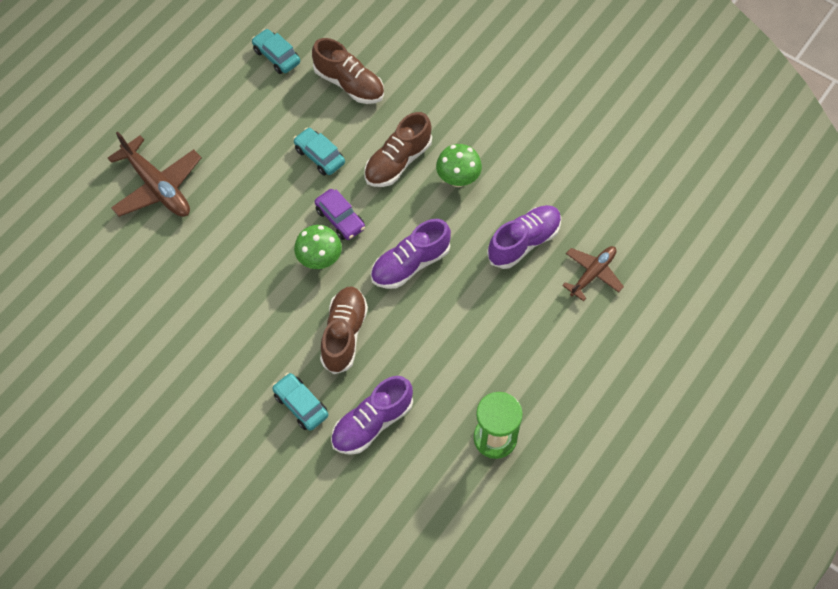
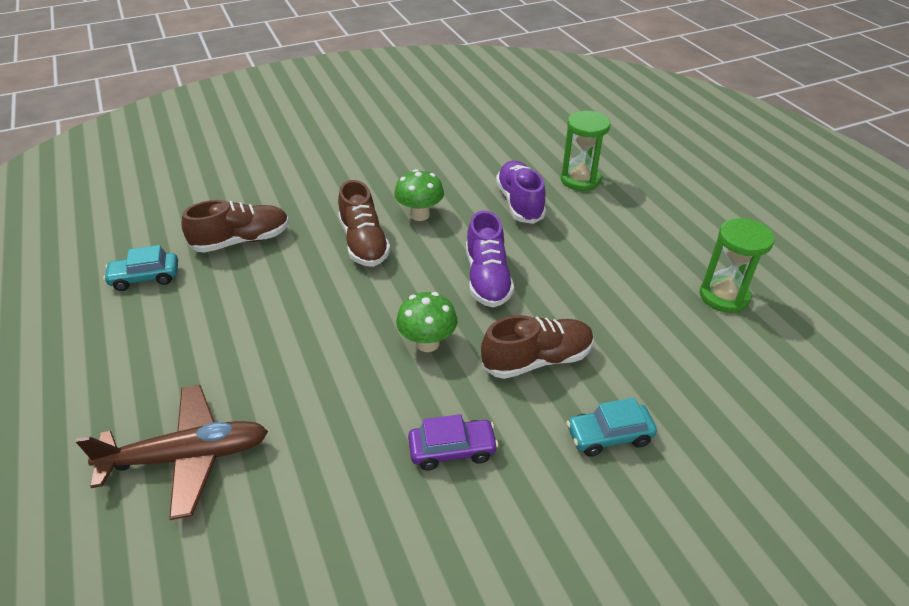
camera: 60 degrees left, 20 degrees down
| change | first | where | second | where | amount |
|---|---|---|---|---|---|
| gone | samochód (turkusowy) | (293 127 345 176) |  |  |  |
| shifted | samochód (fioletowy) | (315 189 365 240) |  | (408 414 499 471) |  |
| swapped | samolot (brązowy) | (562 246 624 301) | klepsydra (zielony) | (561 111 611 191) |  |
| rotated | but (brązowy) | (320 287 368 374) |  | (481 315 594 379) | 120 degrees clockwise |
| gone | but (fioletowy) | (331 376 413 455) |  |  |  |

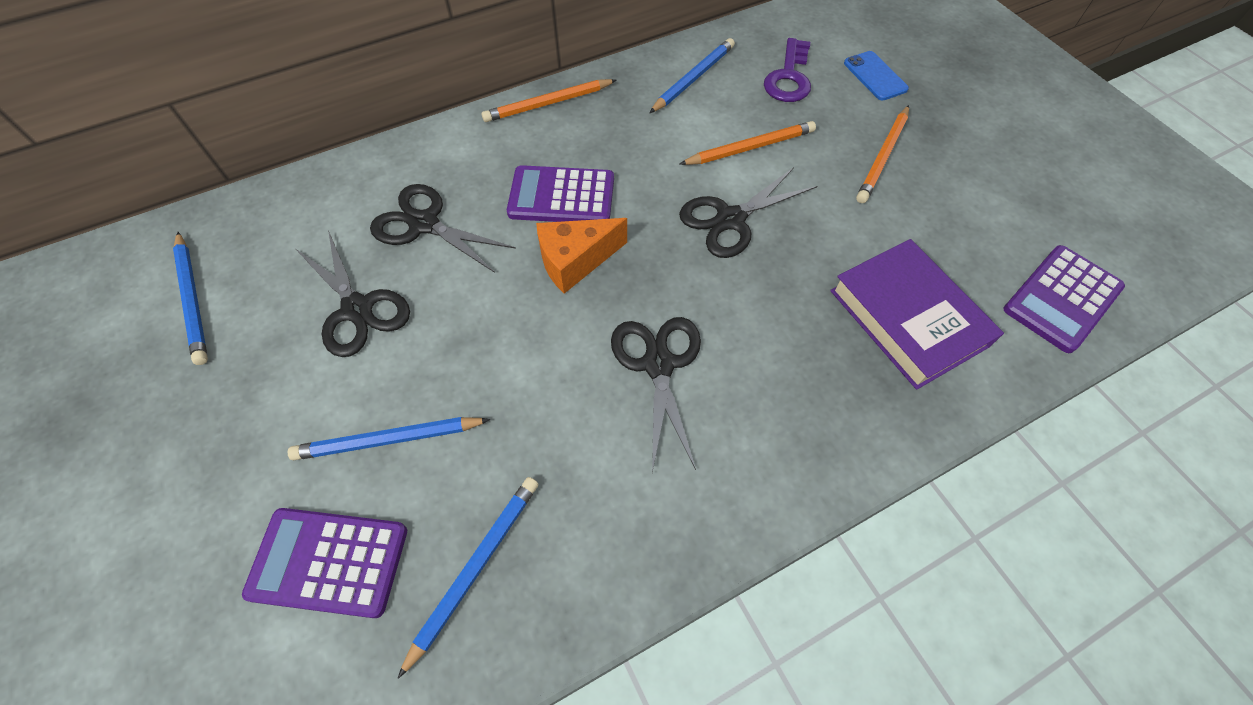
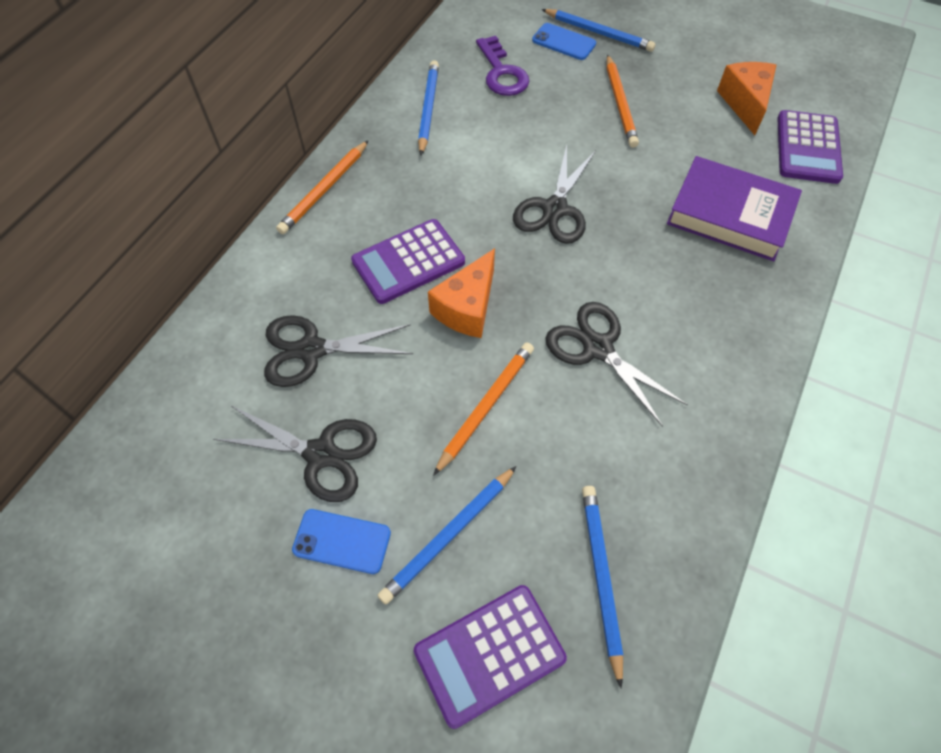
camera: 35 degrees left, 0 degrees up
| change | first | where | second | where | amount |
|---|---|---|---|---|---|
| shifted | ołówek (pomarańczowy) | (680 121 816 165) |  | (433 342 534 476) |  |
| shifted | ołówek (niebieski) | (173 232 208 365) |  | (542 9 656 52) |  |
| new |  |  | ser (pomarańczowy) | (717 62 776 135) |  |
| new |  |  | telefon (niebieski) | (292 509 391 574) |  |

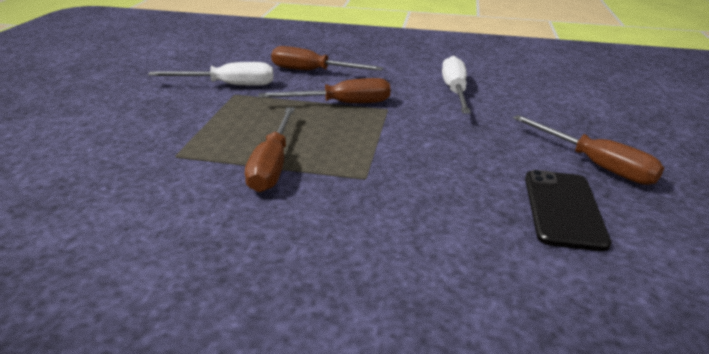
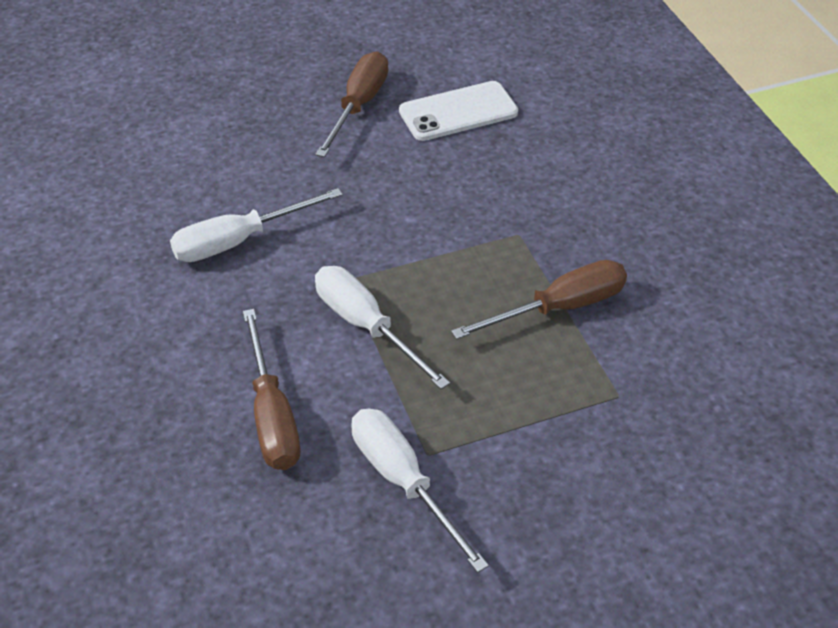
camera: 120 degrees left, 15 degrees up
| change | first | where | second | where | amount |
|---|---|---|---|---|---|
| repainted | śrubokręt (brązowy) | (259 78 391 103) | śrubokręt (biały) | (315 266 450 389) |  |
| repainted | telefon (czarny) | (525 170 611 251) | telefon (biały) | (399 81 518 141) |  |

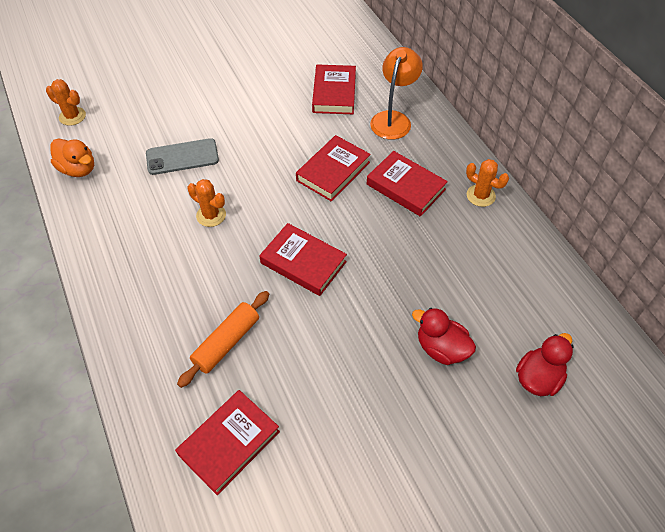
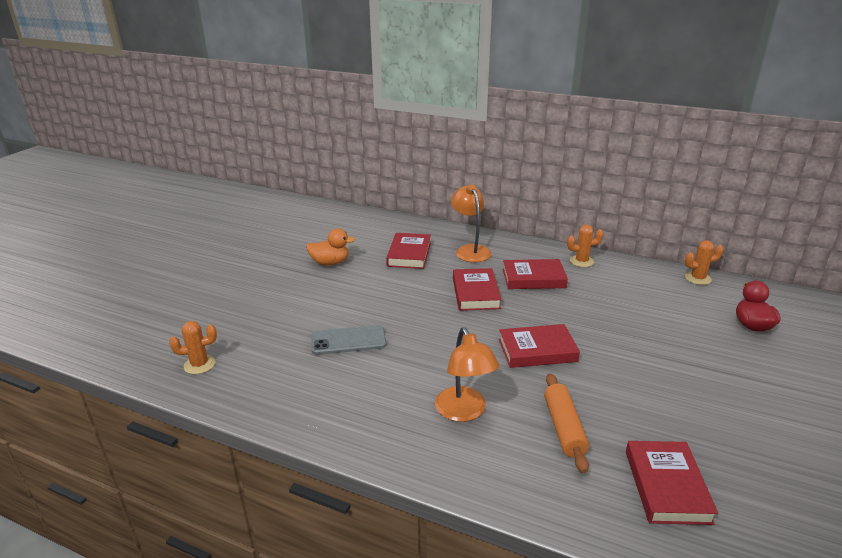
camera: 40 degrees left, 25 degrees down
| change | first | where | second | where | amount |
|---|---|---|---|---|---|
| rotated | książka (czerwony) | (312 64 356 114) |  | (386 233 431 269) | 45 degrees clockwise |
| rotated | telefon (szary) | (146 138 219 175) |  | (311 325 386 355) | 45 degrees clockwise |
| shifted | kaczka (pomarańczowy) | (51 139 94 177) |  | (306 228 355 265) |  |
| shifted | kaktus (pomarańczowy) | (187 179 226 227) |  | (685 240 724 285) |  |
| gone | kaczka (czerwony) | (412 308 476 365) |  |  |  |
| new |  |  | lampka (pomarańczowy) | (435 327 499 422) |  |

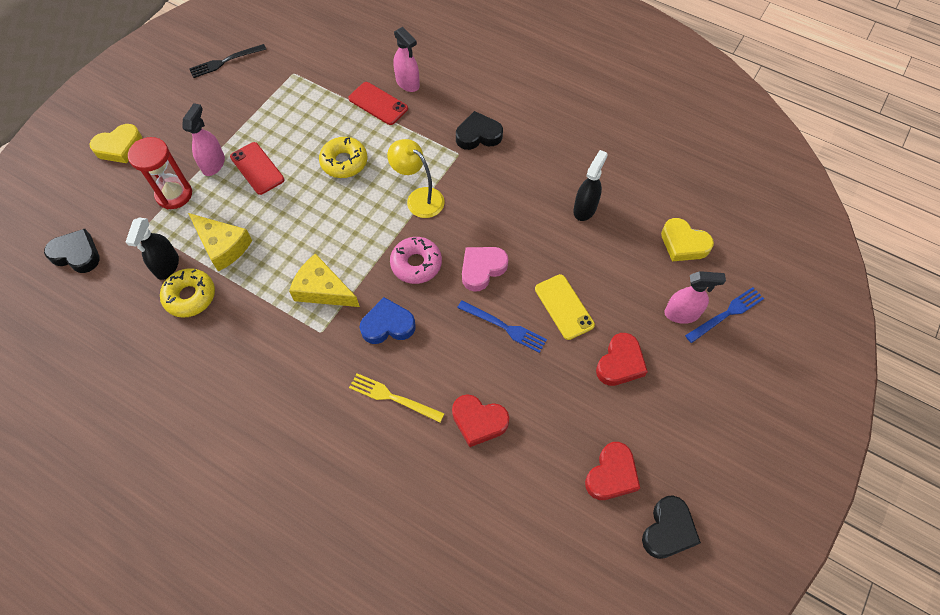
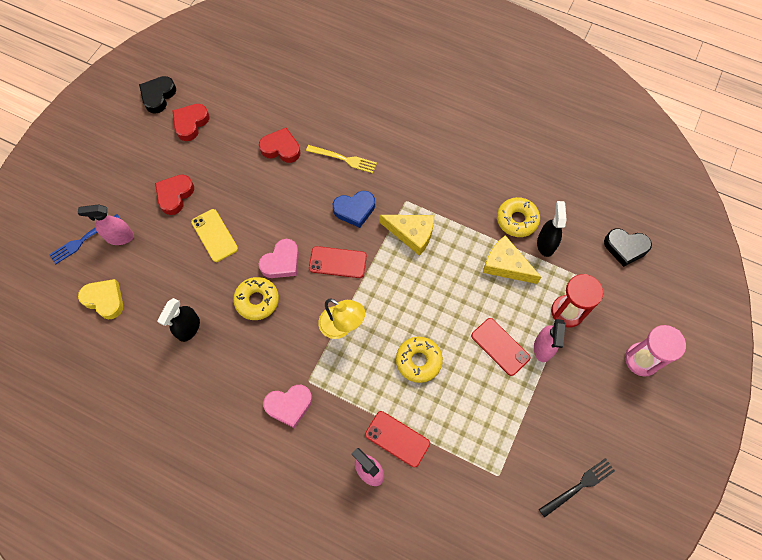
camera: 175 degrees right, 5 degrees up
| change | first | where | second | where | amount |
|---|---|---|---|---|---|
| repainted | serce (czarny) | (456 111 503 150) | serce (różowy) | (263 385 312 428) |  |
| swapped | serce (żółty) | (90 124 142 163) | klepsydra (różowy) | (625 325 686 377) |  |
| swapped | donut (różowy) | (390 237 442 284) | telefon (czerwony) | (309 246 367 278) |  |
| gone | widelec (niebieski) | (457 300 547 353) |  |  |  |
| new |  |  | donut (żółty) | (233 277 279 320) |  |

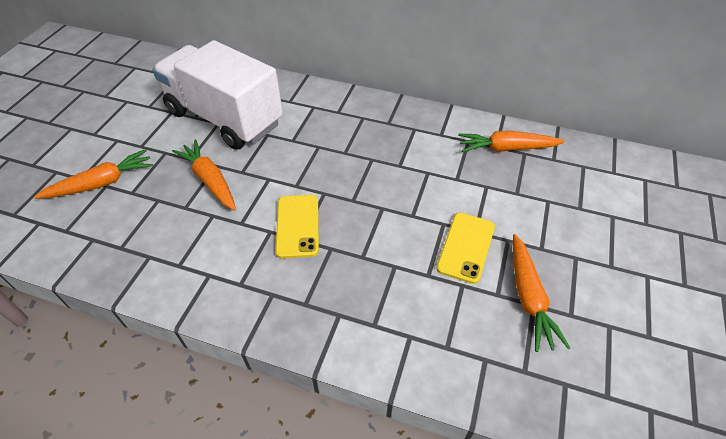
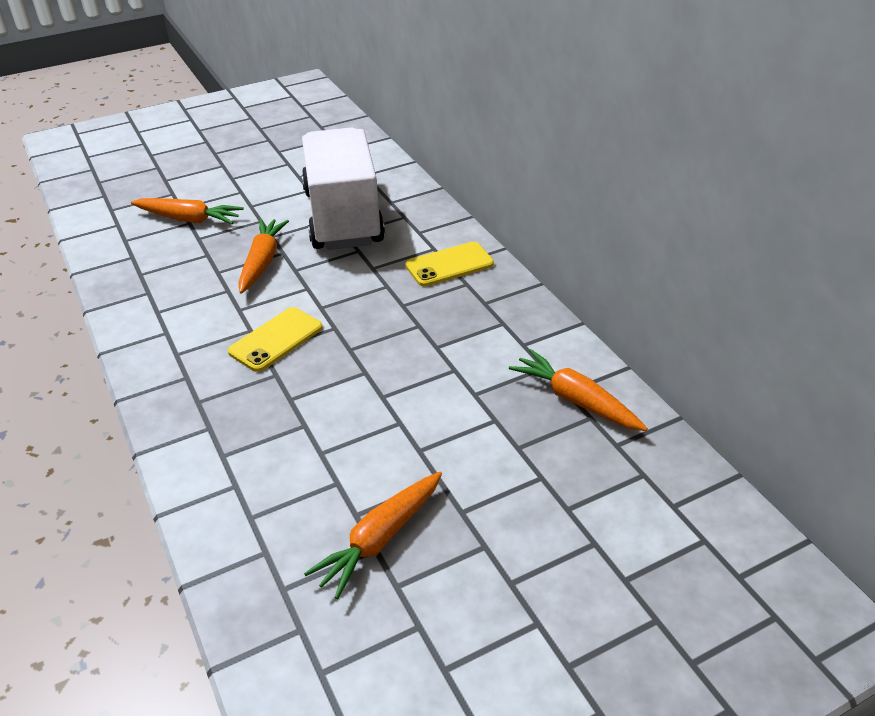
camera: 45 degrees right, 10 degrees down
| change | first | where | second | where | amount |
|---|---|---|---|---|---|
| shifted | telefon (żółty) | (436 213 495 284) |  | (405 242 494 287) |  |

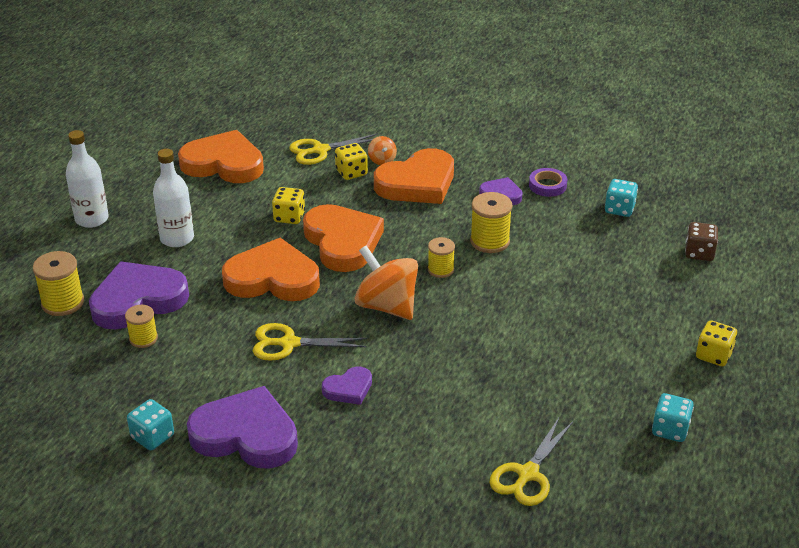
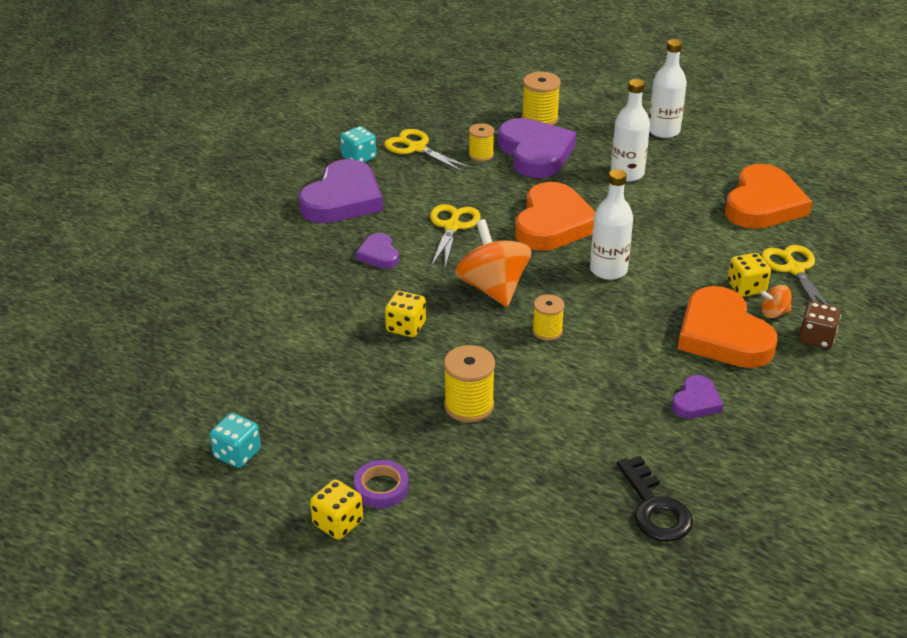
camera: 100 degrees right, 0 degrees up
| change | first | where | second | where | amount |
|---|---|---|---|---|---|
| shifted | taśma klejąca (fioletowy) | (529 168 567 197) |  | (354 460 409 508) |  |
| swapped | kostka do gry (turkusowy) | (605 179 638 217) | klucz (czarny) | (617 456 693 542) |  |
| shifted | kostka do gry (żółty) | (272 187 305 224) |  | (385 291 426 337) |  |
| shifted | szpulka (żółty) | (470 192 512 253) |  | (444 345 495 423) |  |
| swapped | serce (pomarańczowy) | (303 204 384 272) | butelka (biały) | (590 169 633 280) |  |
| shifted | kostka do gry (brązowy) | (685 222 718 261) |  | (799 302 841 349) |  |
| rotated | bączek (pomarańczowy) | (354 245 418 320) |  | (455 219 531 307) | 75 degrees counterclockwise |
| shifted | nożyczki (żółty) | (490 418 573 506) |  | (384 129 472 173) |  |

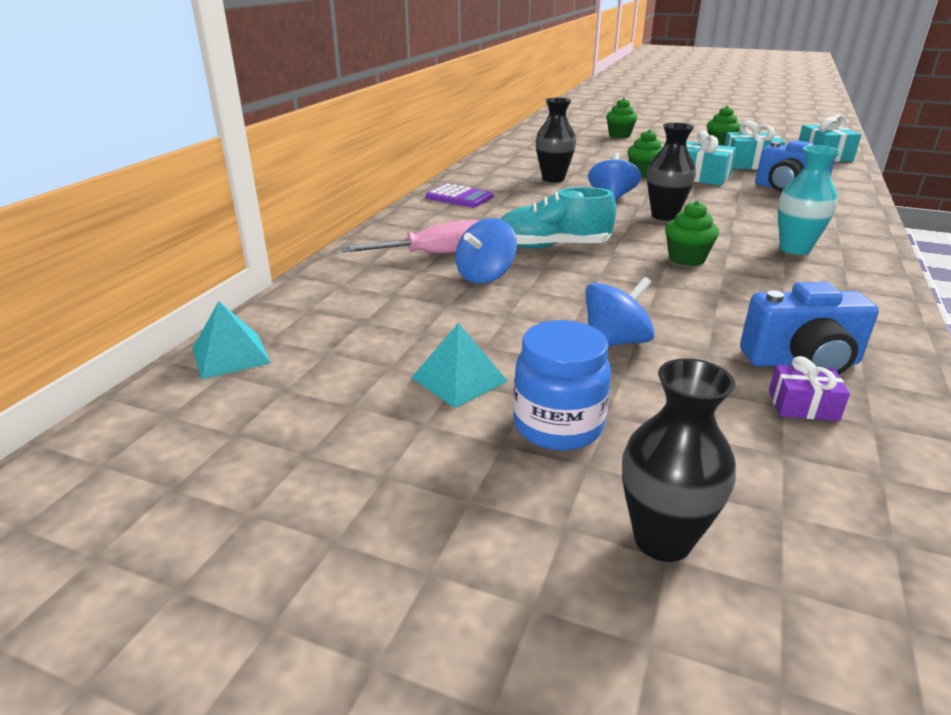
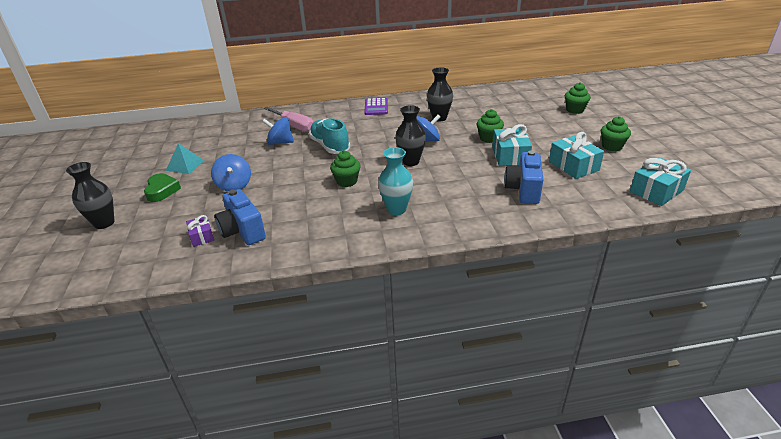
camera: 60 degrees right, 5 degrees up
| change | first | where | second | where | amount |
|---|---|---|---|---|---|
| rotated | bączek (niebieski) | (585 277 655 346) |  | (211 154 251 192) | 45 degrees clockwise |
| gone | piramida (turkusowy) | (193 301 271 380) |  |  |  |
| swapped | słoik (niebieski) | (513 320 611 451) | serce (zielony) | (144 173 181 202) |  |

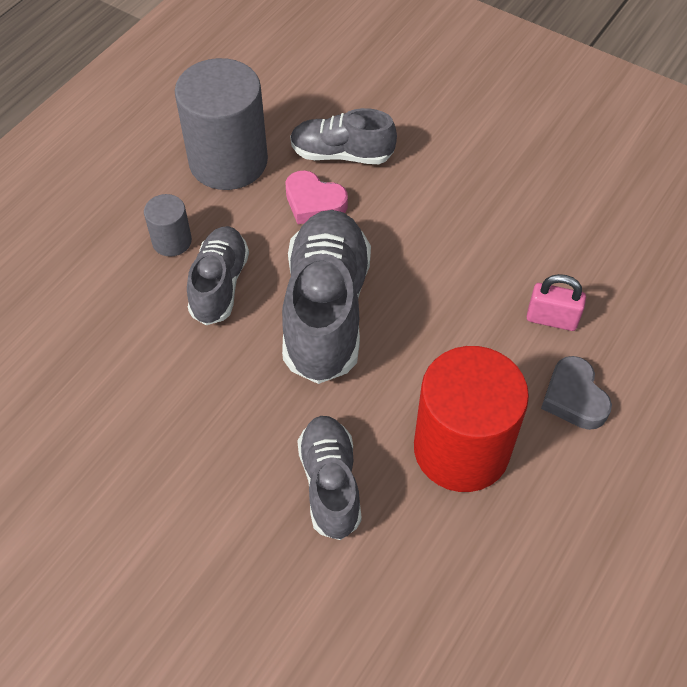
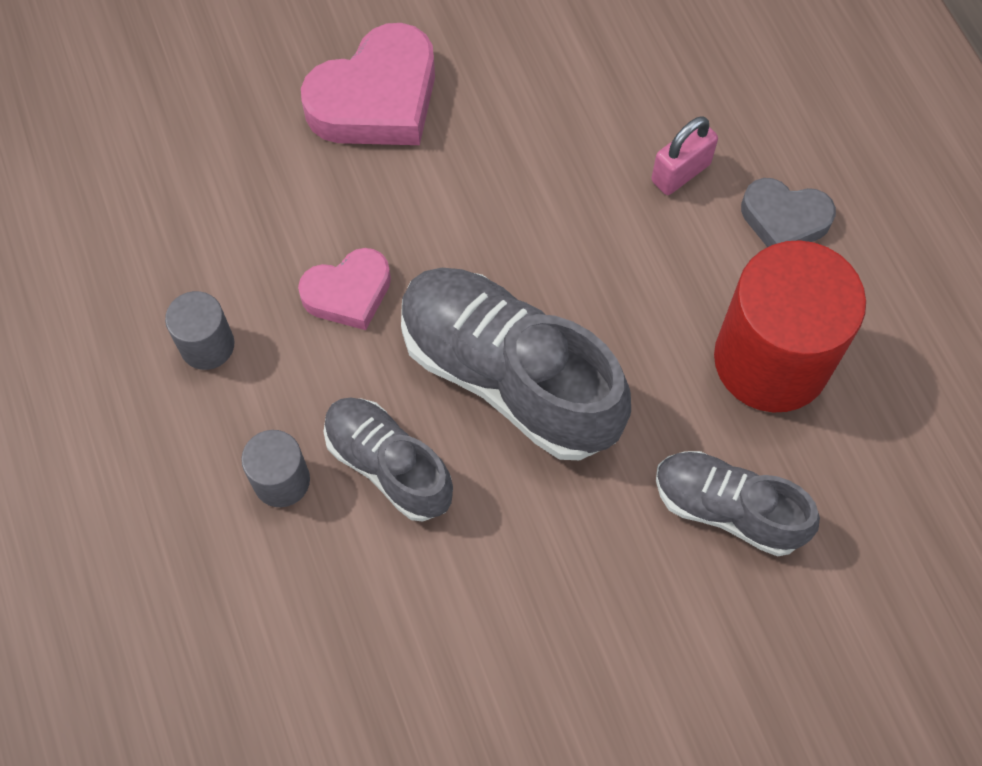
camera: 55 degrees left, 10 degrees up
| change | first | where | second | where | amount |
|---|---|---|---|---|---|
| scaled | walec (szary) | (175 58 268 190) |  | (165 291 235 370) | x0.47 |
| gone | but (szary) | (290 108 397 164) |  |  |  |
| new |  |  | serce (różowy) | (301 23 435 145) |  |

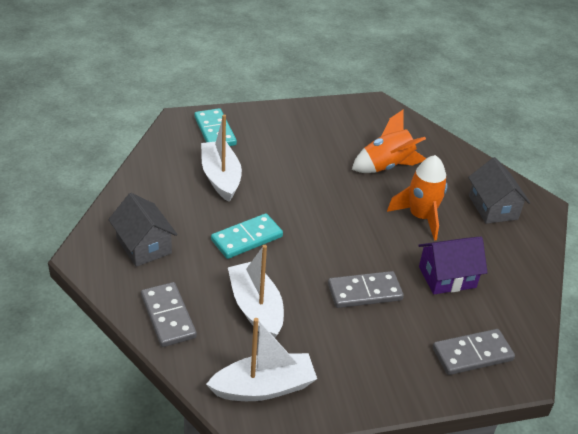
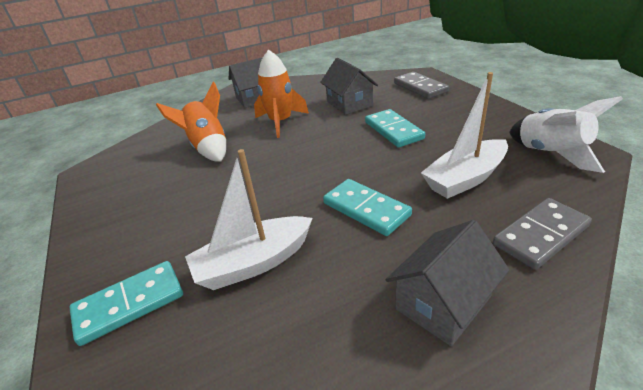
camera: 95 degrees left, 5 degrees down
| change | first | where | second | where | amount |
|---|---|---|---|---|---|
| repainted | domek (fioletowy) | (418 237 488 294) | domek (szary) | (320 58 378 115) |  |
| repainted | kostka domina (szary) | (328 271 404 308) | kostka domina (turkusowy) | (365 109 425 147) |  |
| swapped | łódka (biały) | (206 318 317 401) | rakieta (biały) | (509 96 623 173) |  |

